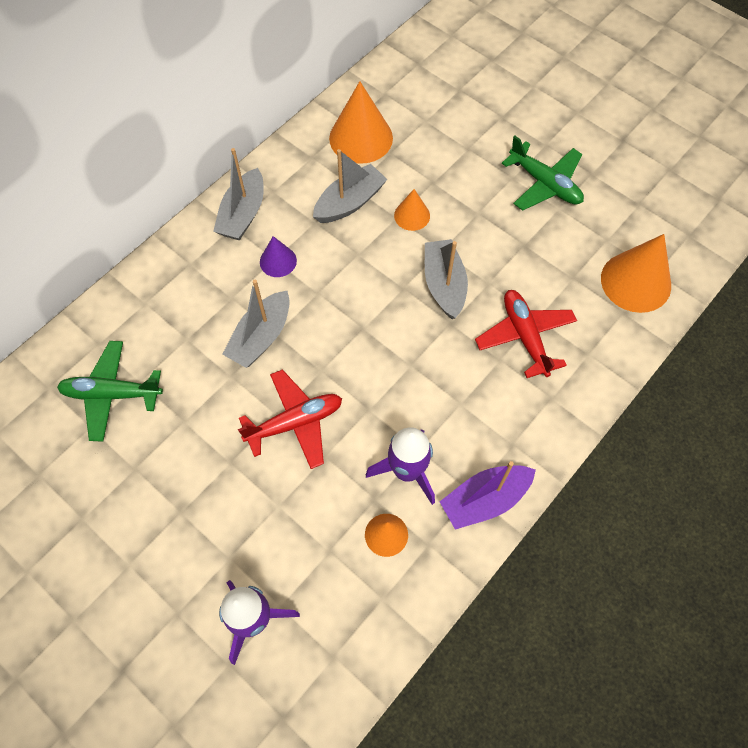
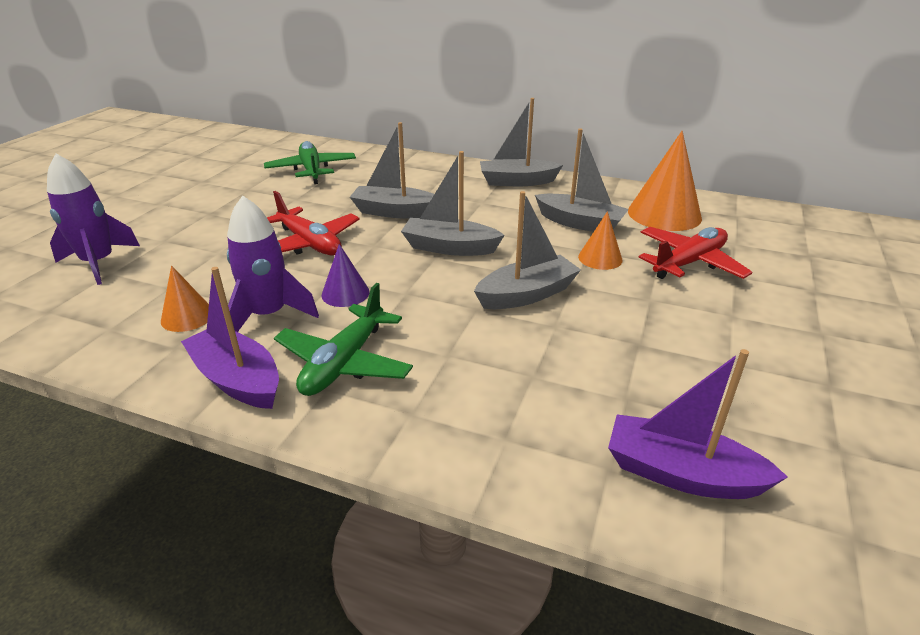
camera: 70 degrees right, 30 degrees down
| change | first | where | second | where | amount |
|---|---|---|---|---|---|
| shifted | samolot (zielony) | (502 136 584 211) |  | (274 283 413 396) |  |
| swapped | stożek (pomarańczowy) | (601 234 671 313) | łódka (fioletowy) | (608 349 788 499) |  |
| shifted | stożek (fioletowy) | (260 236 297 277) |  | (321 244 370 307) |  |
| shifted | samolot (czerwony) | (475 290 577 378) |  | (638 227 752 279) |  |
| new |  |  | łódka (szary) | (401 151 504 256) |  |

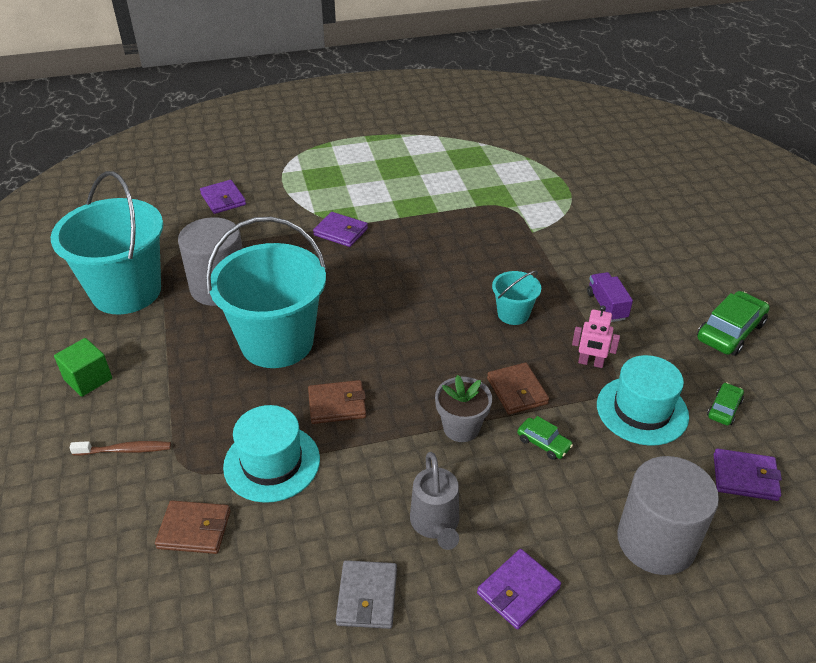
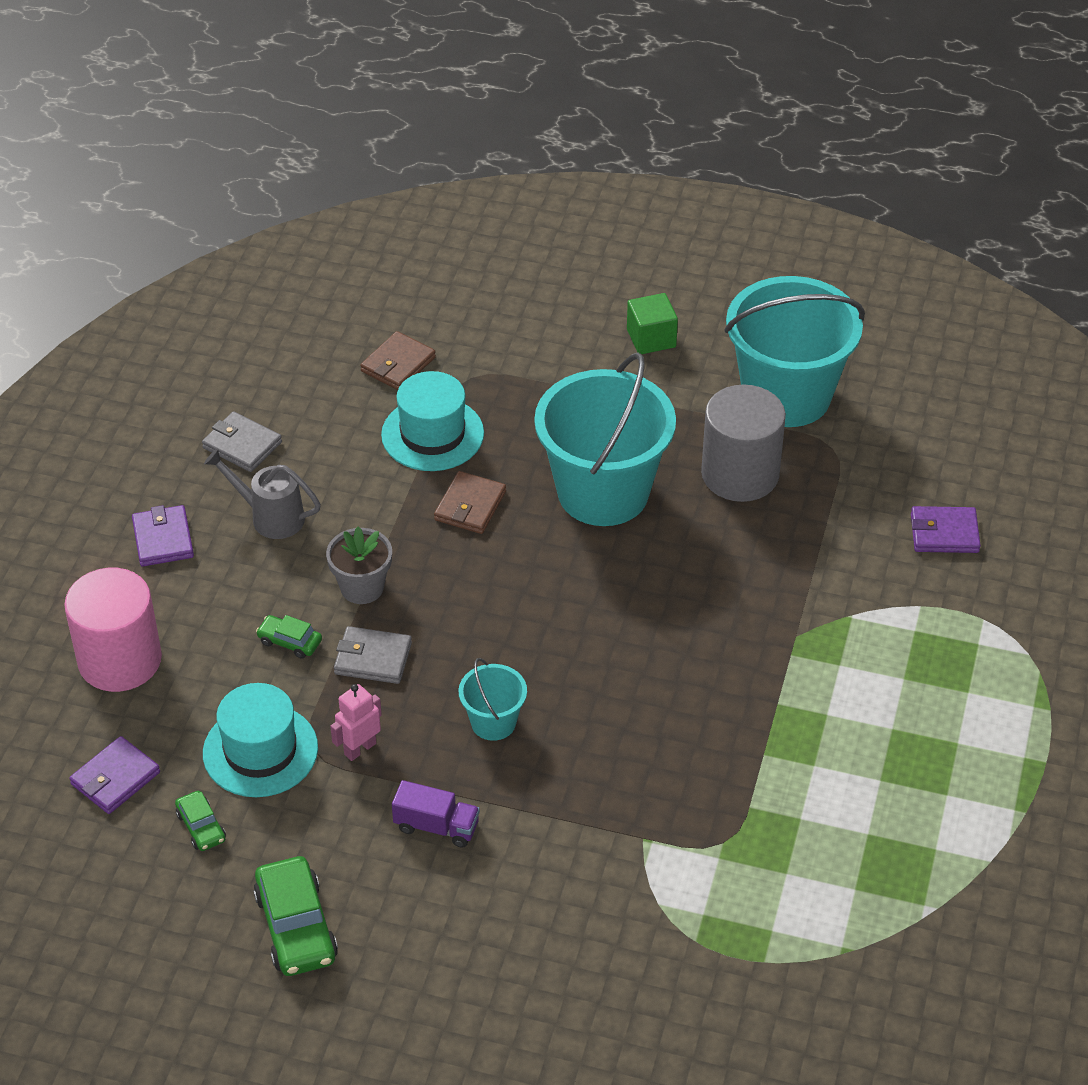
camera: 120 degrees right, 5 degrees up
| change | first | where | second | where | amount |
|---|---|---|---|---|---|
| gone | portfel (fioletowy) | (313 212 368 247) |  |  |  |
| repainted | portfel (brązowy) | (487 362 549 415) | portfel (szary) | (334 626 412 684) |  |
| rotated | samochód (zielony) | (517 416 573 460) |  | (256 615 322 659) | 45 degrees clockwise |
| gone | szczoteczka do zębów (brązowy) | (70 441 171 456) |  |  |  |
| repainted | walec (szary) | (617 456 719 575) | walec (różowy) | (64 568 162 692) |  |

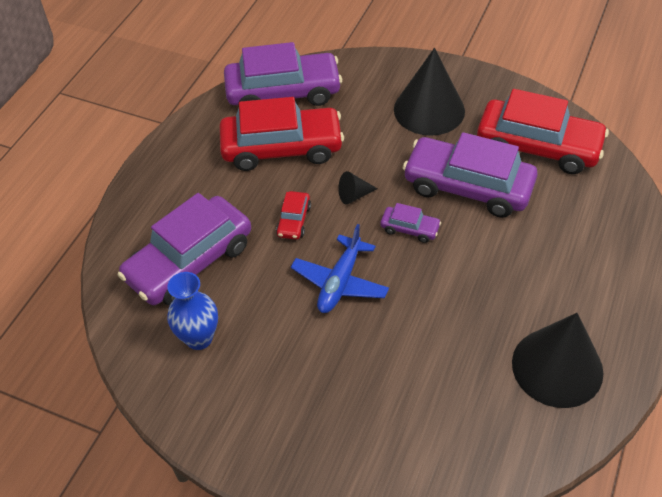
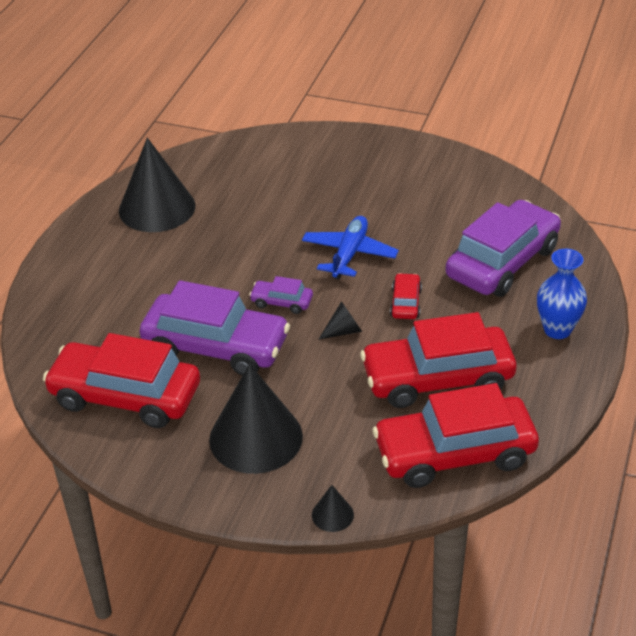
camera: 175 degrees right, 10 degrees down
| change | first | where | second | where | amount |
|---|---|---|---|---|---|
| repainted | samochód (fioletowy) | (224 42 342 106) | samochód (czerwony) | (372 383 539 488) |  |
| shifted | wazon (niebieski) | (167 272 218 350) |  | (537 249 587 339) |  |
| new |  |  | stożek (czarny) | (312 485 354 532) |  |

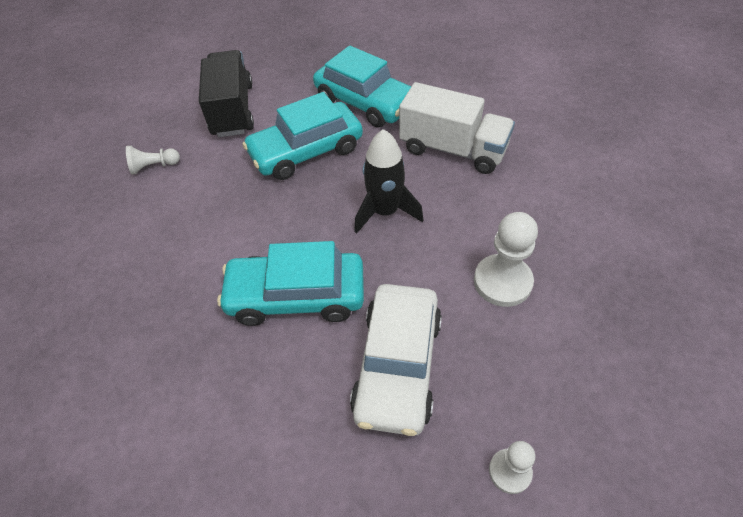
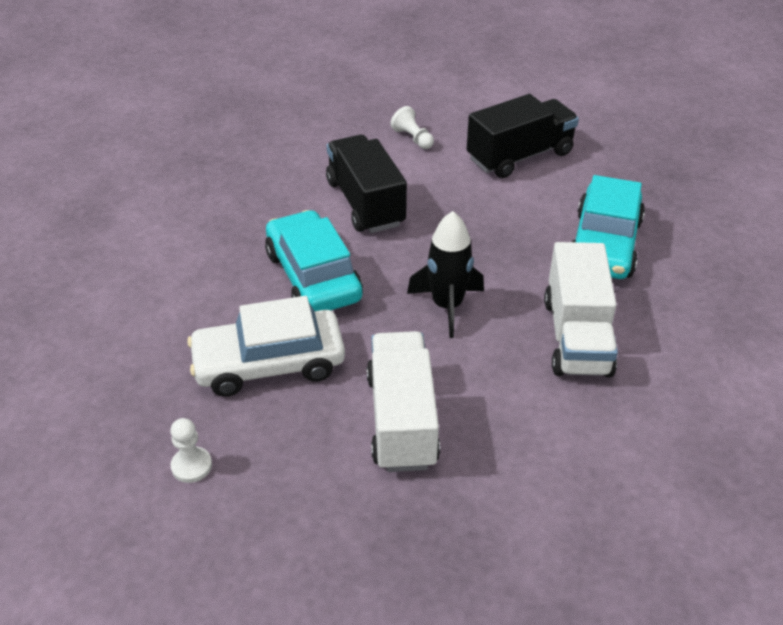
camera: 65 degrees right, 10 degrees down
| change | first | where | second | where | amount |
|---|---|---|---|---|---|
| gone | samochód (turkusowy) | (242 92 363 180) |  |  |  |
| swapped | pionek (biały) | (474 212 538 307) | ciężarówka (biały) | (367 331 440 472) |  |
| new |  |  | ciężarówka (czarny) | (326 135 407 233) |  |

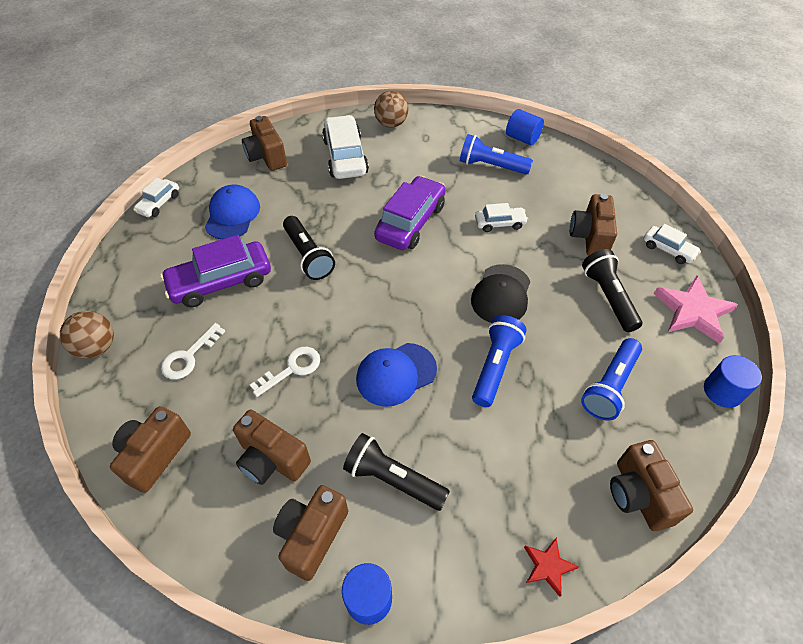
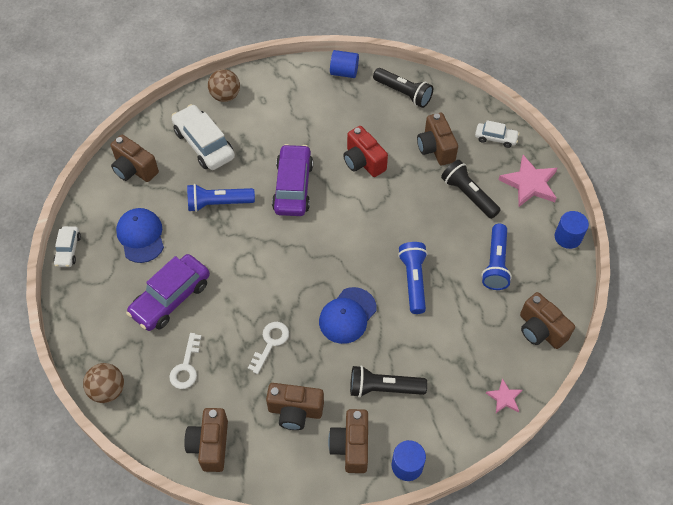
camera: 25 degrees left, 5 degrees up
| change | first | where | second | where | amount |
|---|---|---|---|---|---|
| shifted | latarka (niebieski) | (460 134 533 175) |  | (187 184 255 212) |  |
| swapped | samochód (biały) | (475 203 528 232) | aparat fotograficzny (czerwony) | (343 126 388 177) |  |
| shifted | latarka (czarny) | (283 216 335 280) |  | (373 68 433 108) |  |
| gone | czapka (czarny) | (471 264 531 323) |  |  |  |
| repainted | gwiazda (czerwony) | (524 538 579 597) | gwiazda (różowy) | (486 378 522 413) |  |

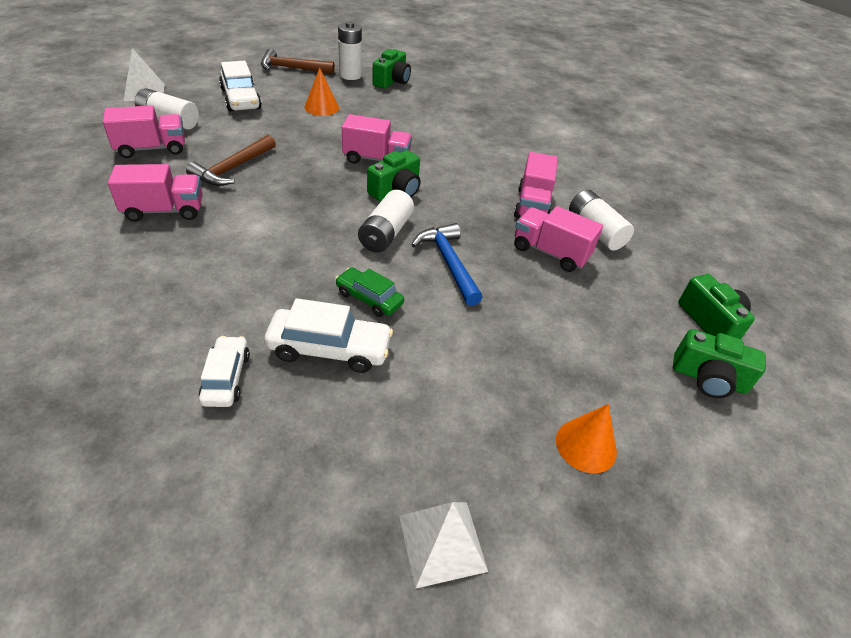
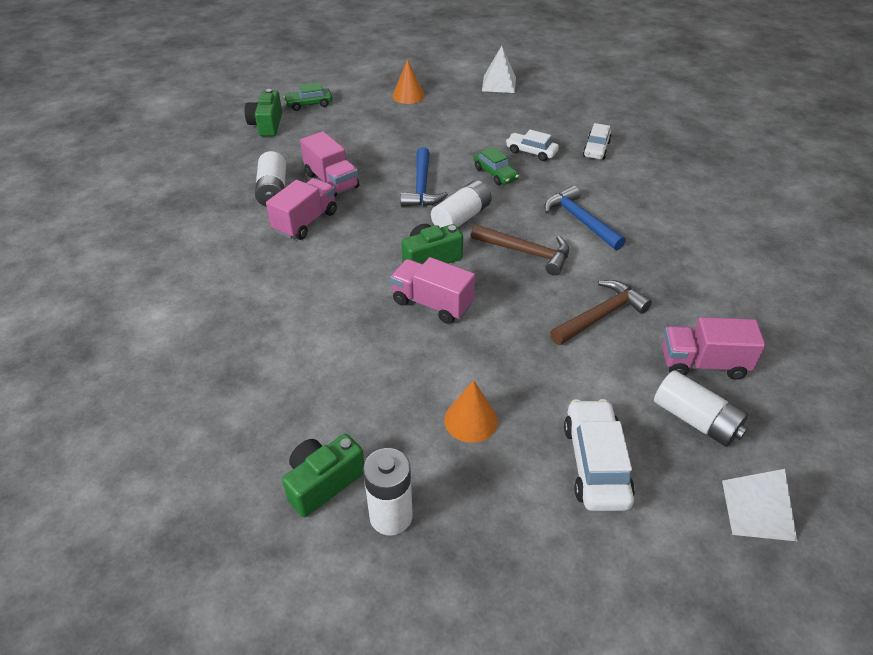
camera: 155 degrees left, 0 degrees up
| change | first | where | second | where | amount |
|---|---|---|---|---|---|
| shifted | młotek (brązowy) | (261 49 335 74) |  | (471 224 569 276) |  |
| gone | ciężarówka (różowy) | (108 164 203 222) |  |  |  |
| scaled | samochód (biały) | (264 298 393 373) |  | (506 130 559 161) | x0.65 |
| swapped | aparat fotograficzny (zielony) | (673 329 766 398) | samochód (zielony) | (284 83 332 111) |  |
| new |  |  | młotek (niebieski) | (544 186 626 250) |  |

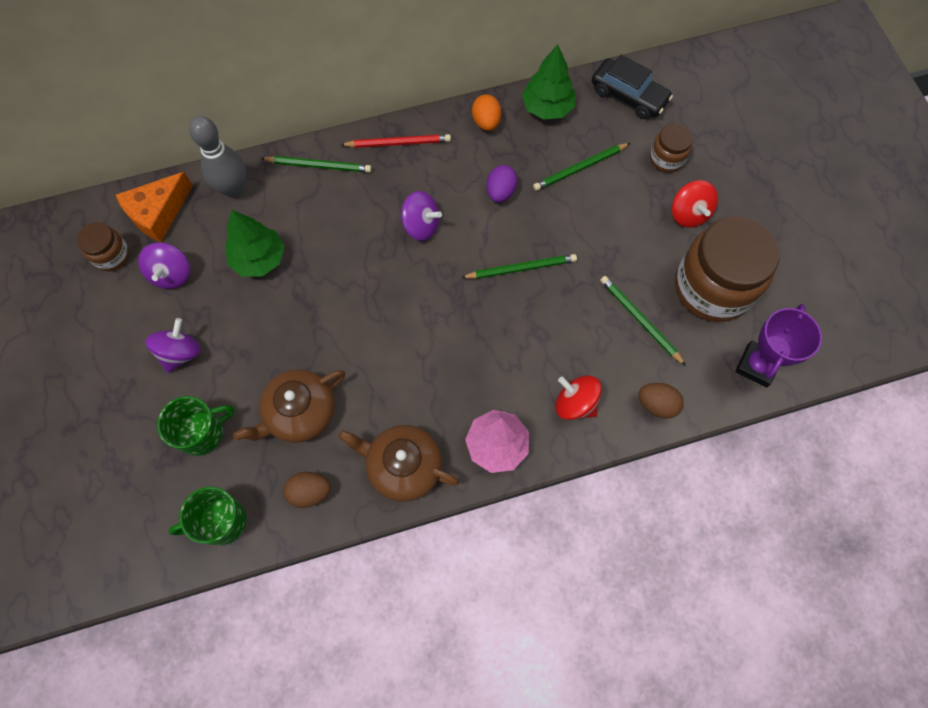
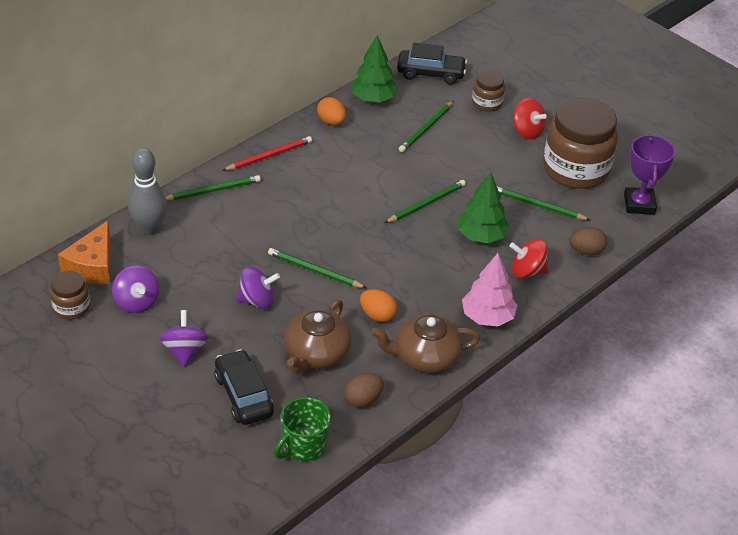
camera: 30 degrees left, 25 degrees down
| change | first | where | second | where | amount |
|---|---|---|---|---|---|
| gone | jajko (fioletowy) | (486 165 518 203) |  |  |  |
| shifted | bączek (fioletowy) | (401 191 442 241) |  | (236 266 280 309) |  |
| shifted | drzewko (zielony) | (226 210 285 277) |  | (458 172 510 243) |  |
| swapped | kubek (zielony) | (157 396 235 456) | samochód (czarny) | (214 349 274 425) |  |
| new |  |  | ołówek (zielony) | (268 248 366 288) |  |
| new |  |  | jajko (pomarańczowy) | (360 289 397 322) |  |

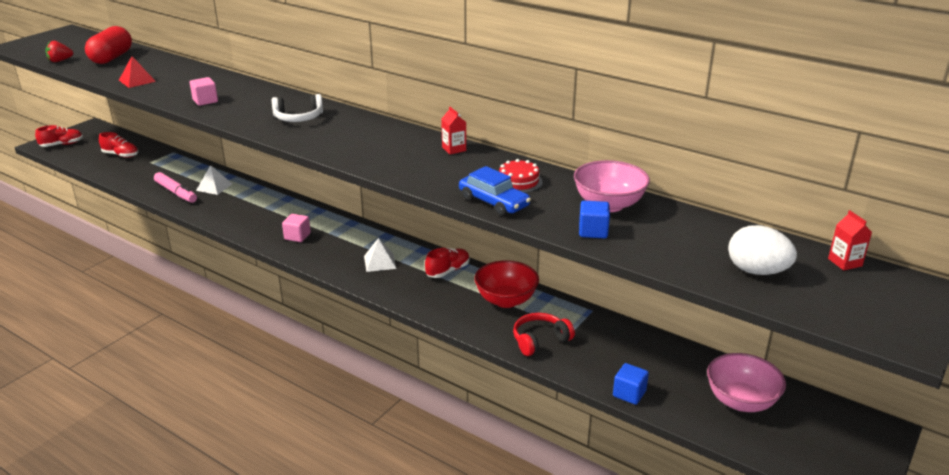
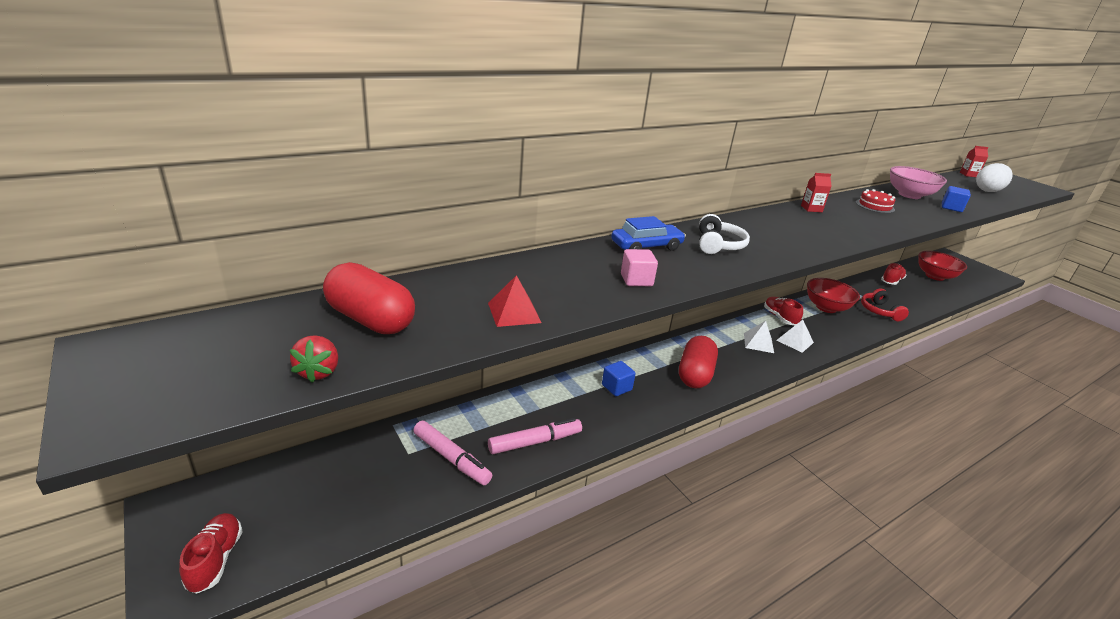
camera: 70 degrees left, 0 degrees up
| change | first | where | second | where | amount |
|---|---|---|---|---|---|
| shifted | but (czerwony) | (99 132 138 158) |  | (881 263 906 285) |  |
| shifted | piramida (biały) | (196 165 232 195) |  | (777 320 814 353) |  |
| shifted | samochód (niebieski) | (459 166 531 216) |  | (611 216 686 251) |  |
| swapped | sześcian (różowy) | (282 214 311 242) | kapsułka (czerwony) | (679 336 718 388) |  |
| repainted | miska (różowy) | (707 353 786 412) | miska (czerwony) | (918 251 967 281) |  |
| shifted | sześcian (niebieski) | (613 363 649 405) |  | (602 361 636 396) |  |
| new |  |  | flamaster (różowy) | (413 421 492 485) |  |

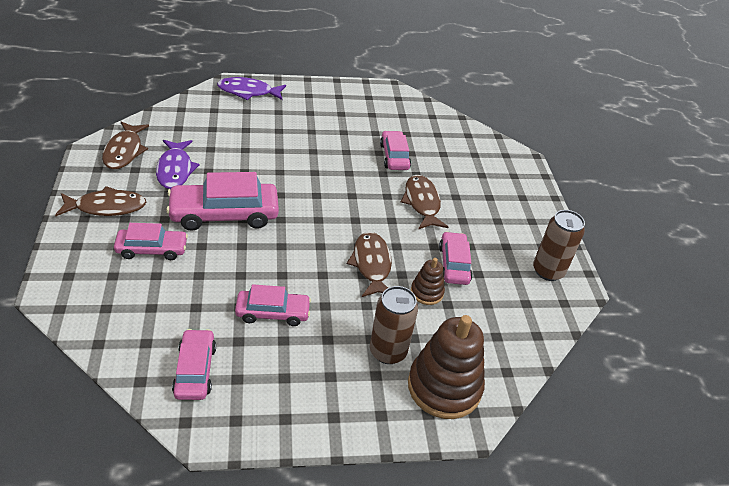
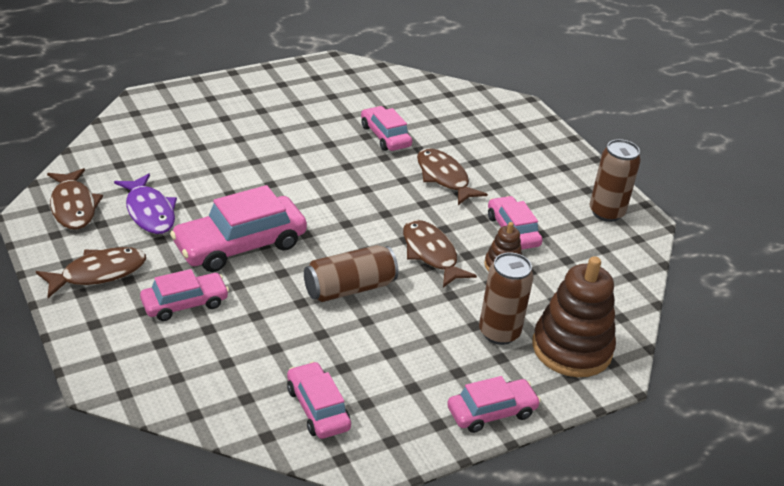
camera: 20 degrees left, 5 degrees down
| change | first | where | second | where | amount |
|---|---|---|---|---|---|
| gone | ryba (fioletowy) | (217 77 286 100) |  |  |  |
| shifted | samochód (różowy) | (235 284 311 326) |  | (447 376 541 433) |  |
| new |  |  | puszka (brązowy) | (304 245 398 302) |  |

